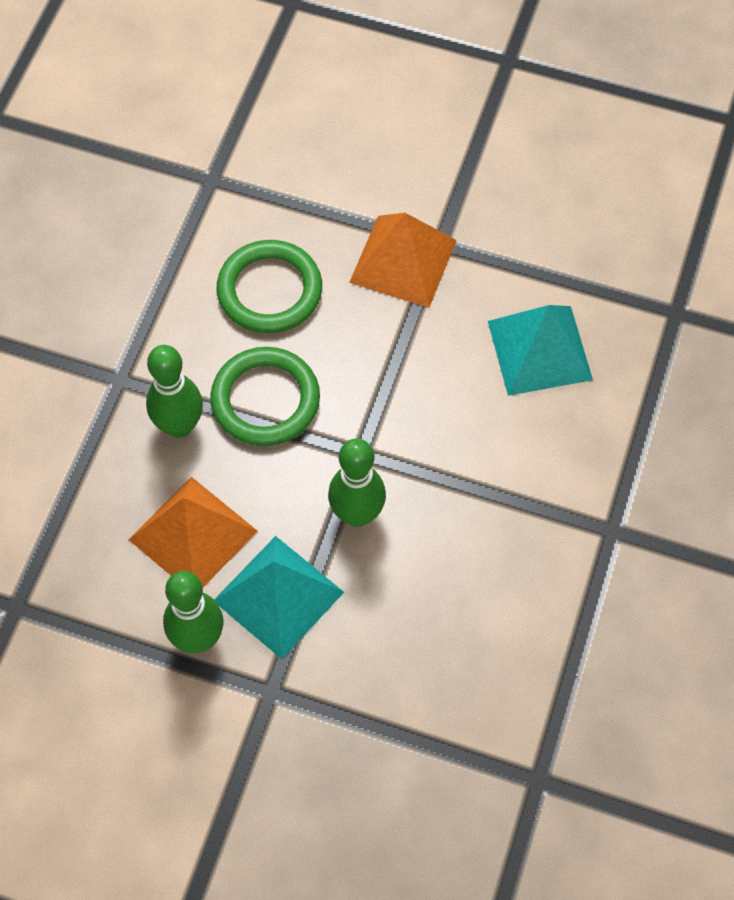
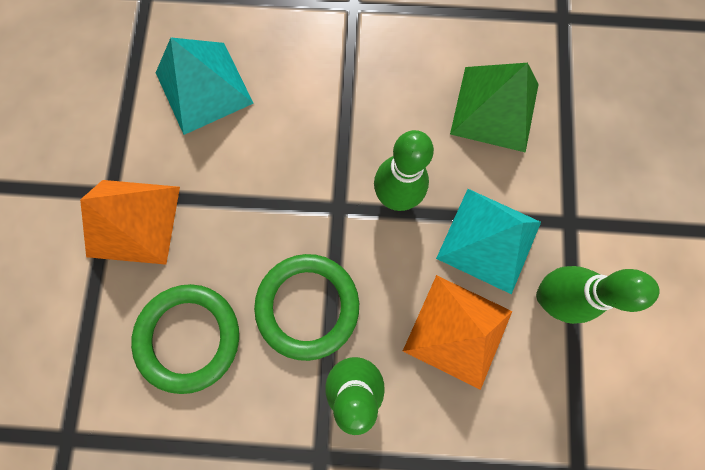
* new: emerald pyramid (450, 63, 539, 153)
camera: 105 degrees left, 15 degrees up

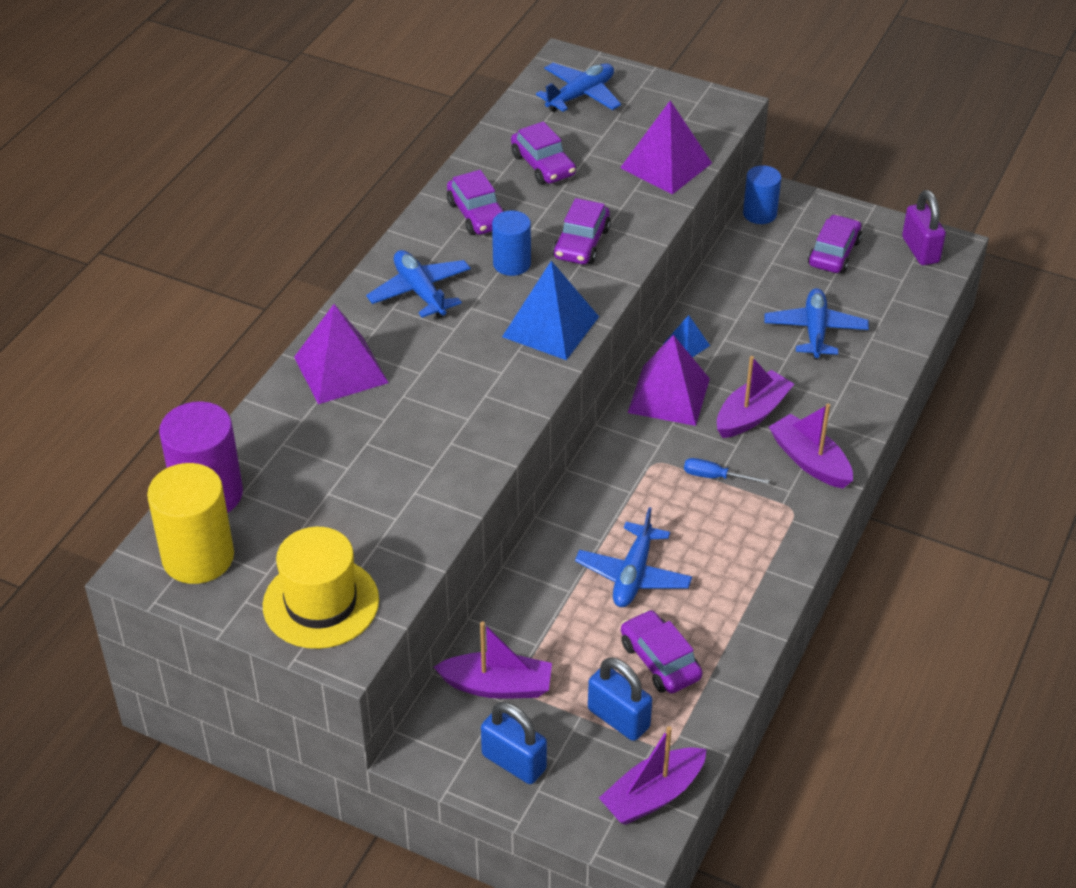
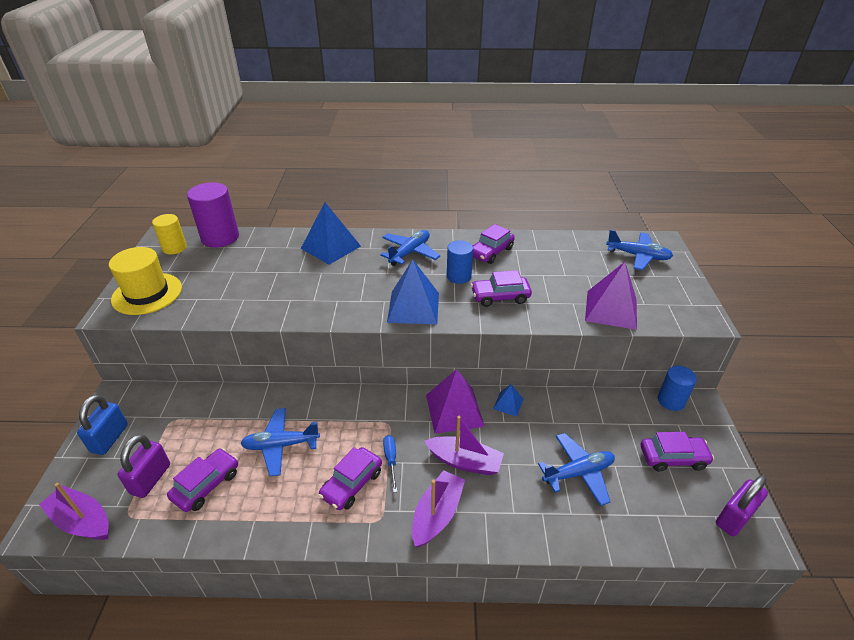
* gone: violet boat (434, 621, 552, 699)
* shifted: violet toy car (511, 121, 576, 185) to (319, 447, 382, 510)
* repainted: violet pyramid (294, 304, 389, 404) to cobalt pyramid (301, 202, 361, 265)
* repainted: cobalt lock (588, 657, 652, 741) to violet lock (118, 434, 170, 498)
* scaled: golden cylinder shape (147, 463, 234, 584) = (152, 214, 187, 254) x0.62
camera: 65 degrees right, 5 degrees down

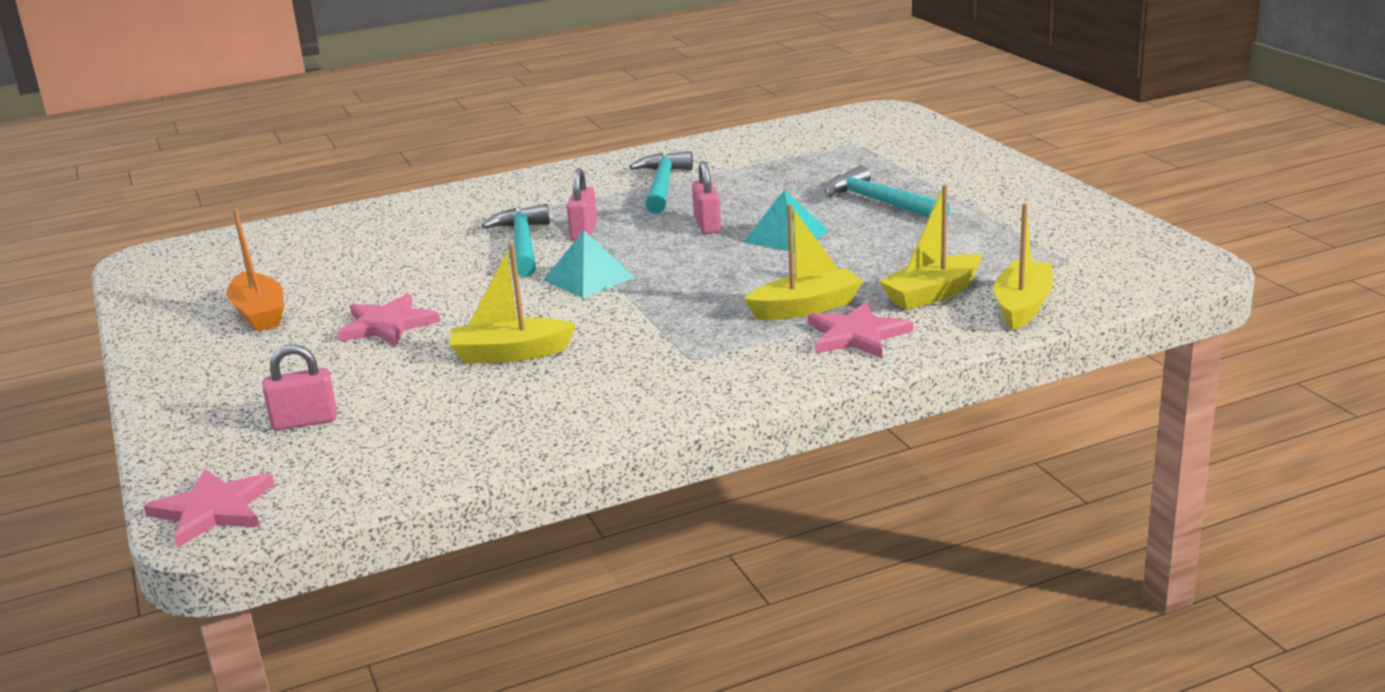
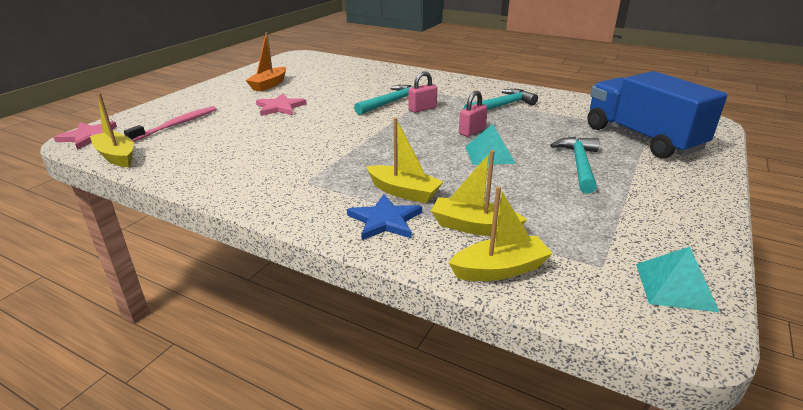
* new: cobalt truck (587, 71, 727, 159)
* shifted: golden boat (449, 244, 576, 364) to (90, 93, 134, 167)
* shifted: aqua pyramid (544, 231, 634, 298) to (636, 247, 719, 312)
* swapped: rose-pink lock (263, 345, 337, 430) to rose-pink tooth brush (124, 106, 217, 142)
* repainted: rose-pink star (808, 302, 913, 358) to cobalt star (347, 194, 422, 240)
camera: 50 degrees right, 5 degrees up

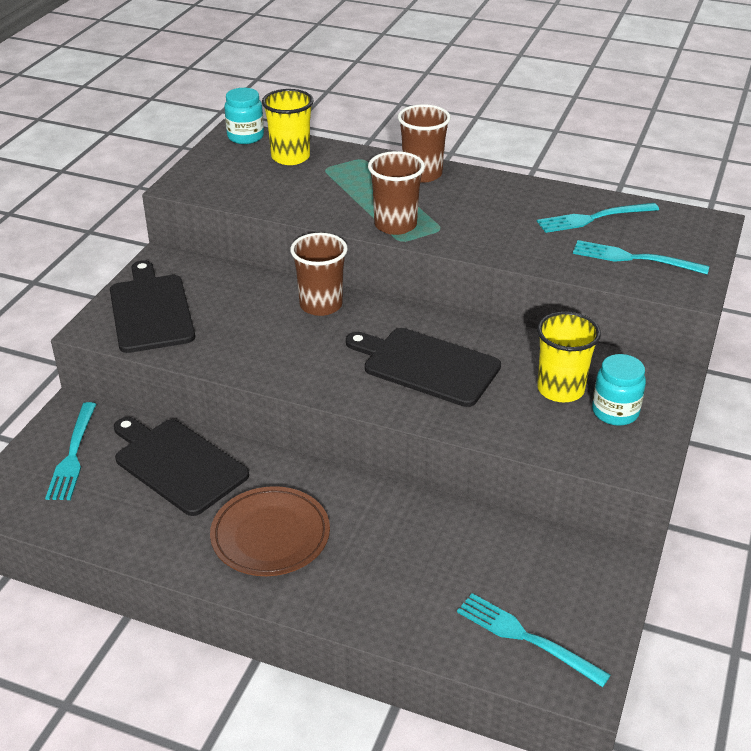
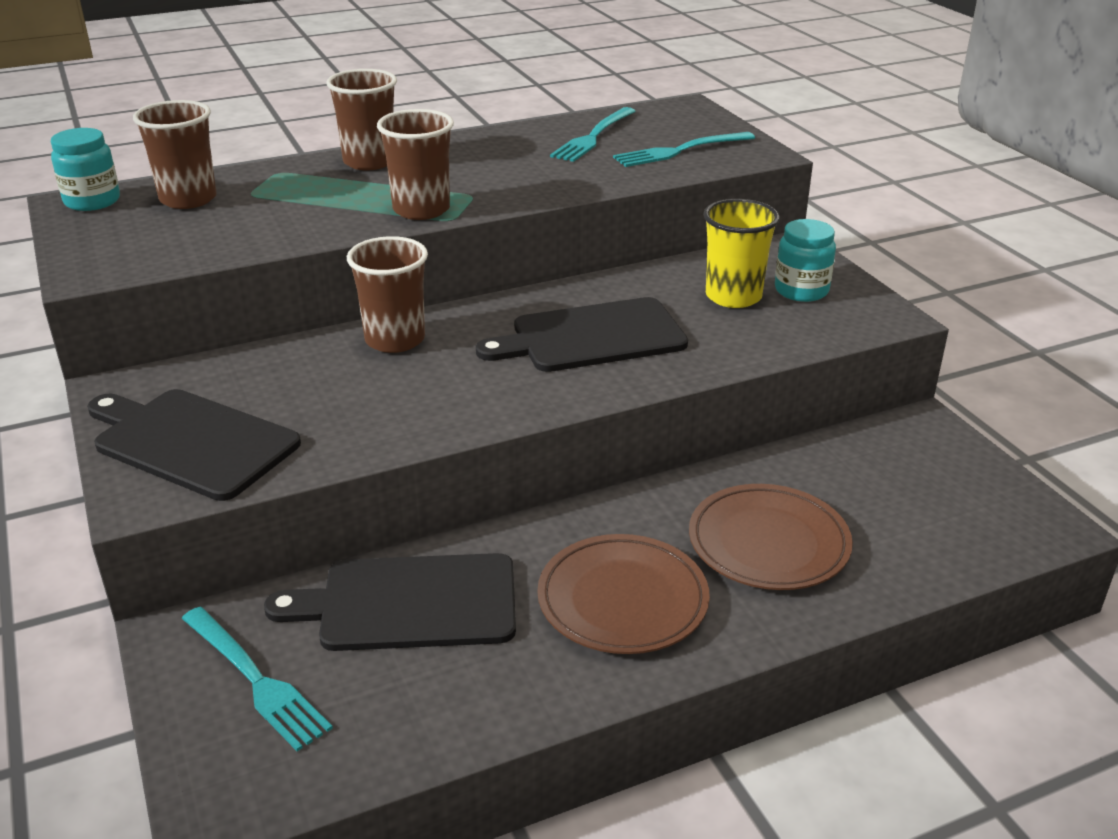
* gone: aqua dinner fork (457, 593, 611, 687)
* new: dark brown dinner plate (689, 484, 853, 590)
* repainted: golden cup (262, 89, 314, 165) to dark brown cup (133, 100, 217, 209)
camera: 45 degrees left, 5 degrees down

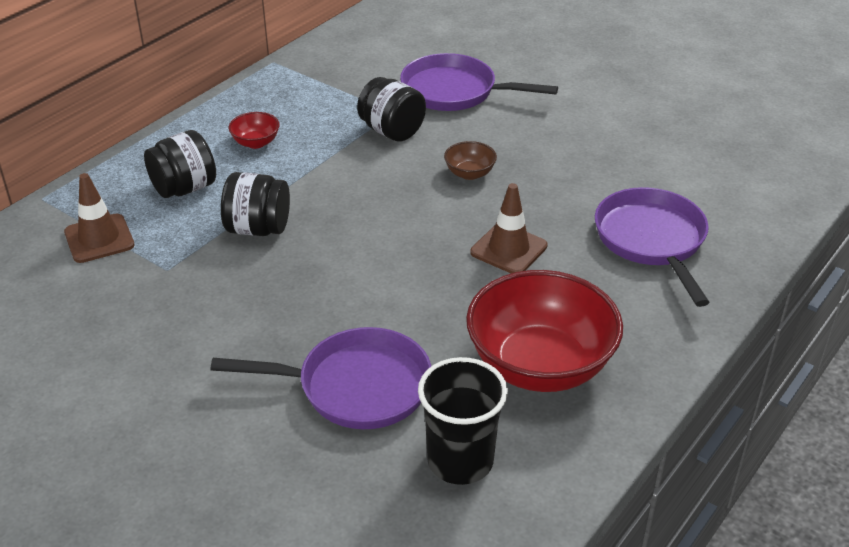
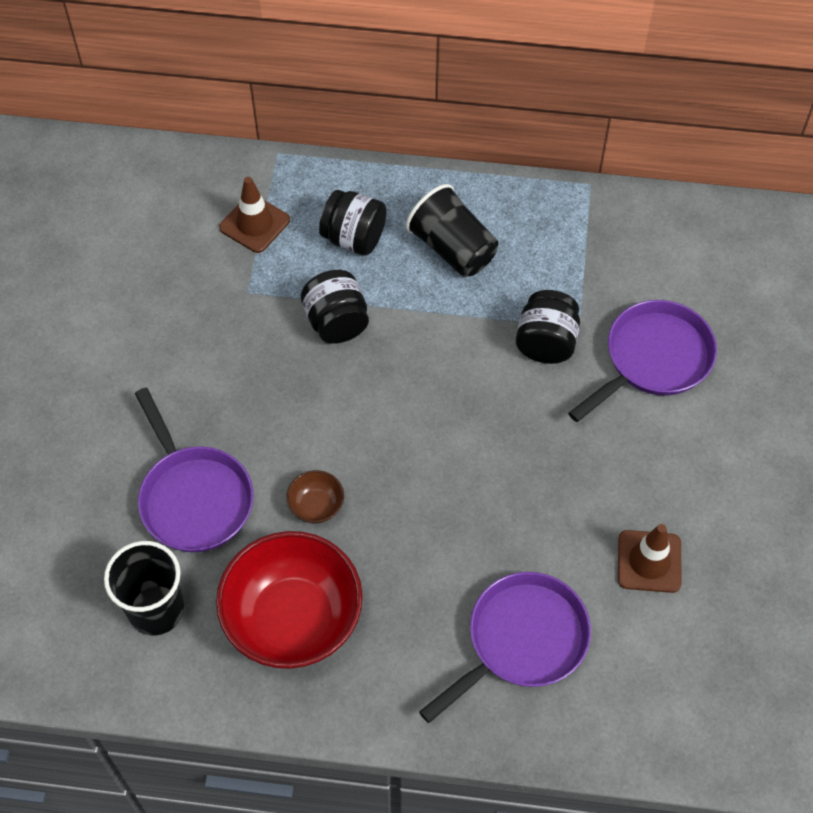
* shifted: dark brown bowl (444, 141, 497, 180) to (286, 470, 344, 523)
* shifted: dark brown safety cone (470, 183, 548, 273) to (618, 524, 682, 593)
* swapped: scarlet bowl (229, 112, 280, 149) to ebony cup (406, 184, 498, 277)
* rotated: violet pan (400, 53, 558, 111) = (568, 300, 717, 422) 60 degrees clockwise
camera: 60 degrees right, 20 degrees up

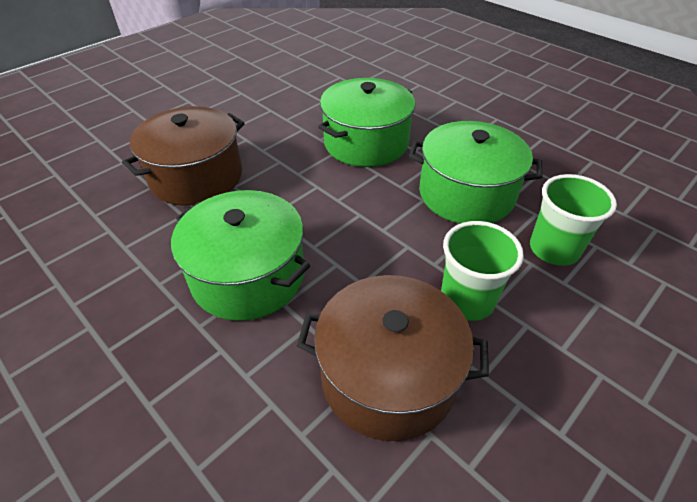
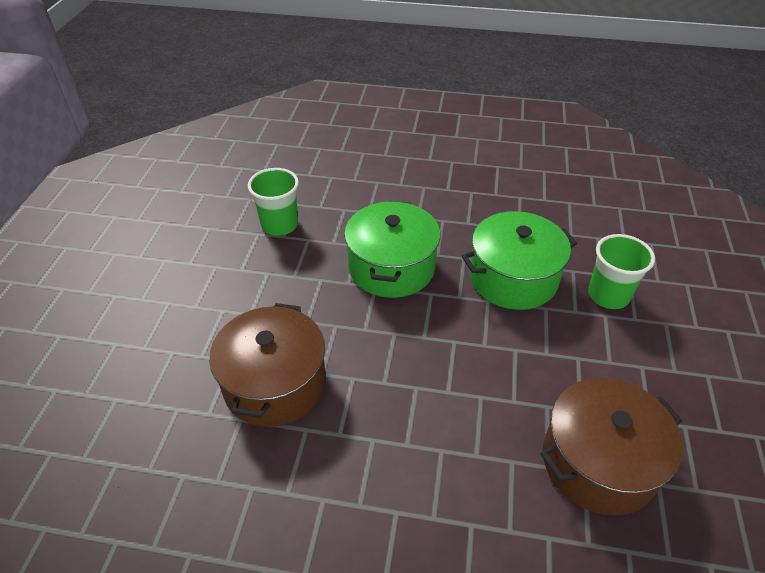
* gone: emerald pot (171, 190, 310, 321)
* shifted: emerald cup (441, 221, 524, 321) to (248, 168, 299, 236)
camera: 35 degrees left, 0 degrees up

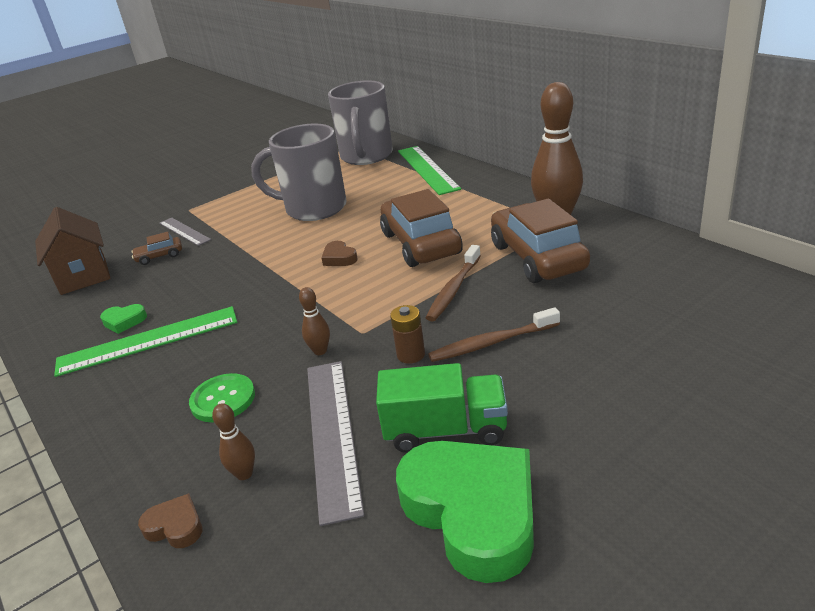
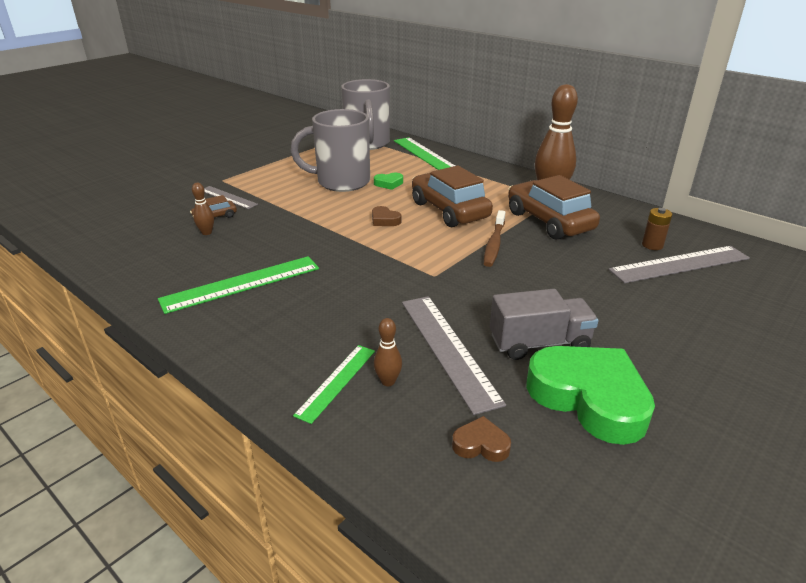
* gone: dark brown house (35, 207, 111, 295)
* gone: emerald button (189, 373, 255, 422)
* gone: dark brown tooth brush (428, 307, 560, 362)
* new: emerald straightedge (293, 345, 375, 424)
* new: ash-grey straightedge (609, 246, 750, 283)
* shifted: emerald heart shape (100, 304, 147, 334) to (374, 173, 403, 190)
* shifted: dark brown heart shape (138, 493, 202, 548) to (452, 416, 511, 462)
* shifted: dark brown bowling pin (299, 287, 330, 355) to (192, 183, 214, 235)
* shifted: dark brown power cell (390, 305, 425, 364) to (642, 208, 672, 250)
* repainted: emerald truck (376, 363, 508, 453) to ash-grey truck (490, 289, 598, 360)
camera: 15 degrees left, 0 degrees up

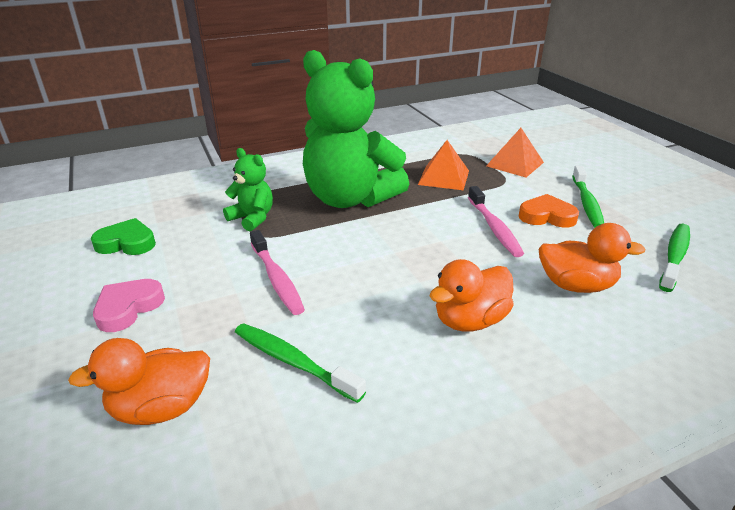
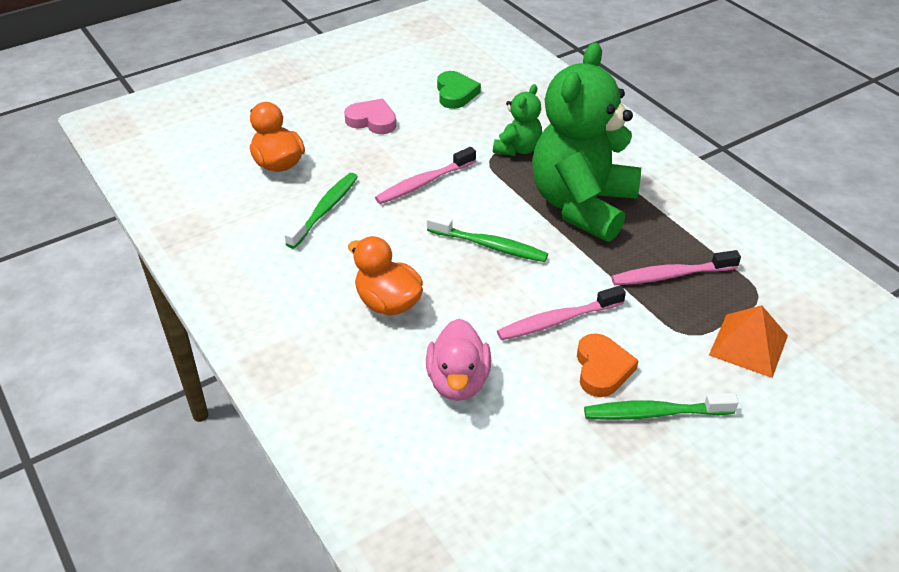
* shifted: emerald tooth brush (659, 224, 690, 292) to (427, 214, 548, 262)
* swapped: orange pyramid (418, 140, 469, 190) to rose-pink tooth brush (611, 250, 741, 285)
* repainted: orange duck (539, 223, 646, 293) to rose-pink duck (426, 318, 491, 401)
camera: 80 degrees right, 10 degrees up

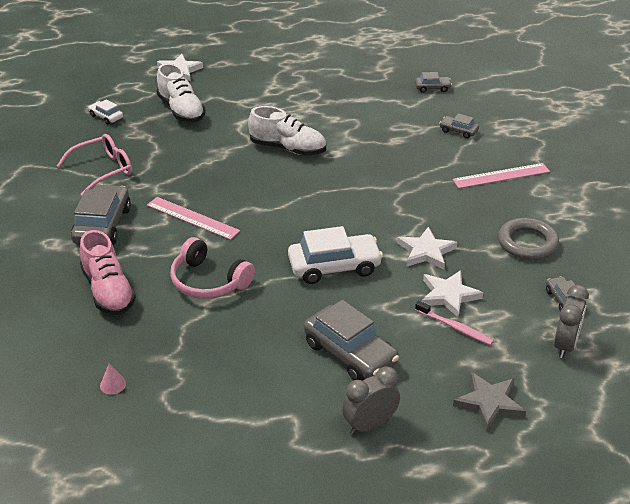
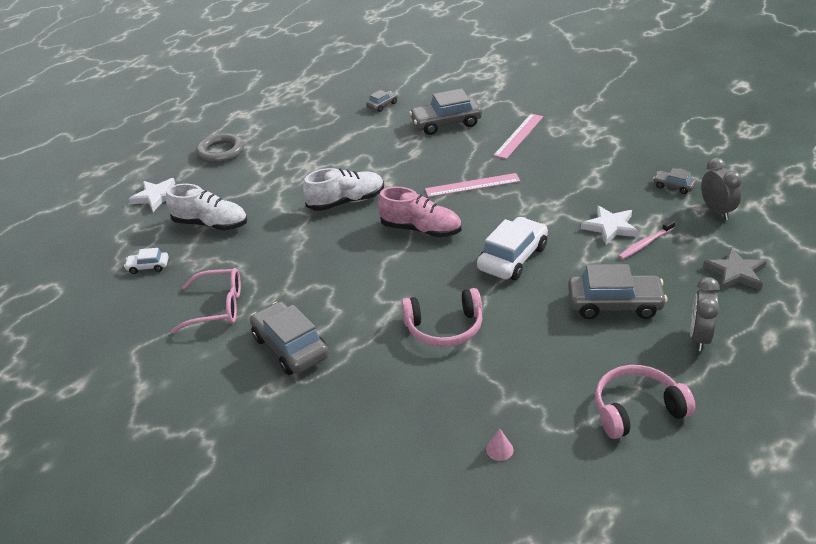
* gone: white star (397, 227, 457, 270)
* new: rose-pink headset (595, 365, 695, 439)
* shifted: rose-pink sneaker (80, 230, 136, 315) to (378, 186, 461, 237)
* shifted: rose-pink straightedge (147, 197, 240, 240) to (425, 173, 520, 197)
* shifted: ash-grey hoop (498, 218, 559, 260) to (196, 133, 244, 164)
* rotated: rose-pink spectacles (57, 134, 132, 196) = (171, 268, 241, 333) 75 degrees clockwise
* rotated: rose-pink tooth brush (415, 301, 494, 345) = (618, 220, 675, 259) 150 degrees clockwise
* scaled: ash-grey toy car (439, 114, 479, 138) = (409, 88, 482, 135) x1.99
camera: 40 degrees left, 0 degrees up

